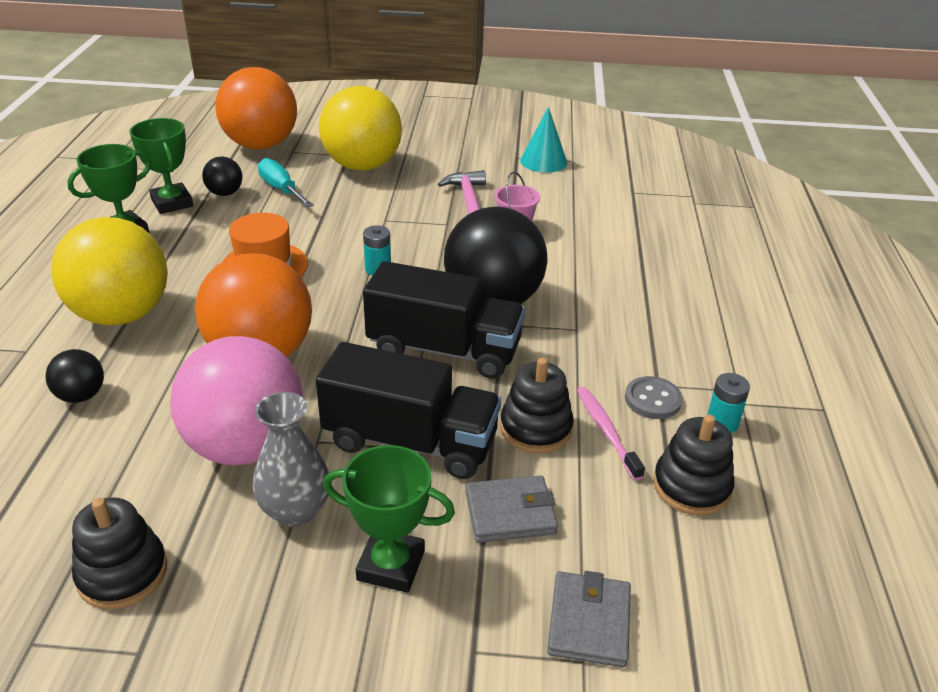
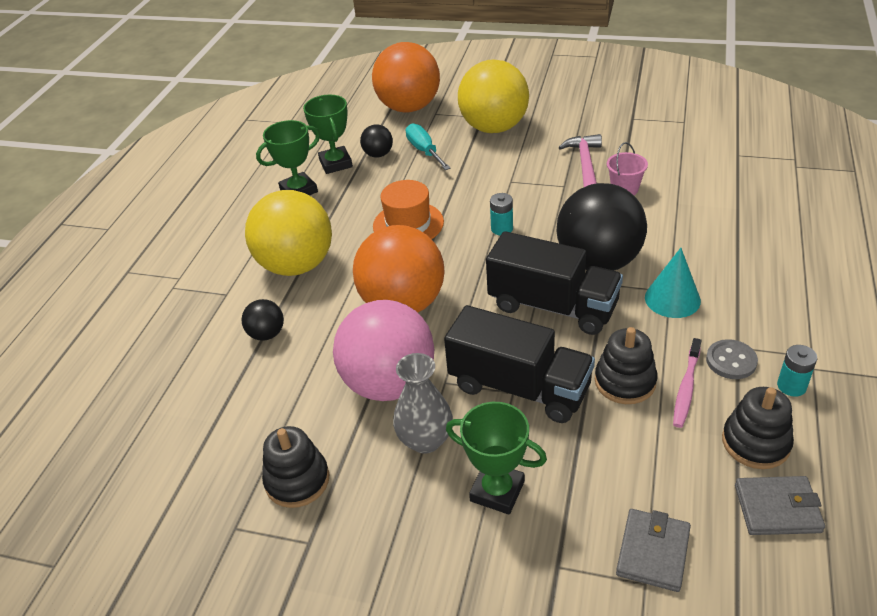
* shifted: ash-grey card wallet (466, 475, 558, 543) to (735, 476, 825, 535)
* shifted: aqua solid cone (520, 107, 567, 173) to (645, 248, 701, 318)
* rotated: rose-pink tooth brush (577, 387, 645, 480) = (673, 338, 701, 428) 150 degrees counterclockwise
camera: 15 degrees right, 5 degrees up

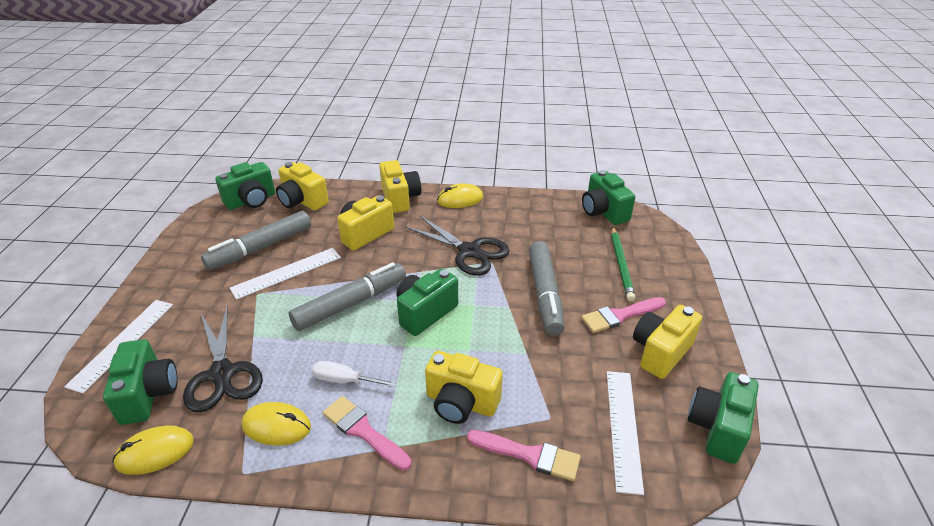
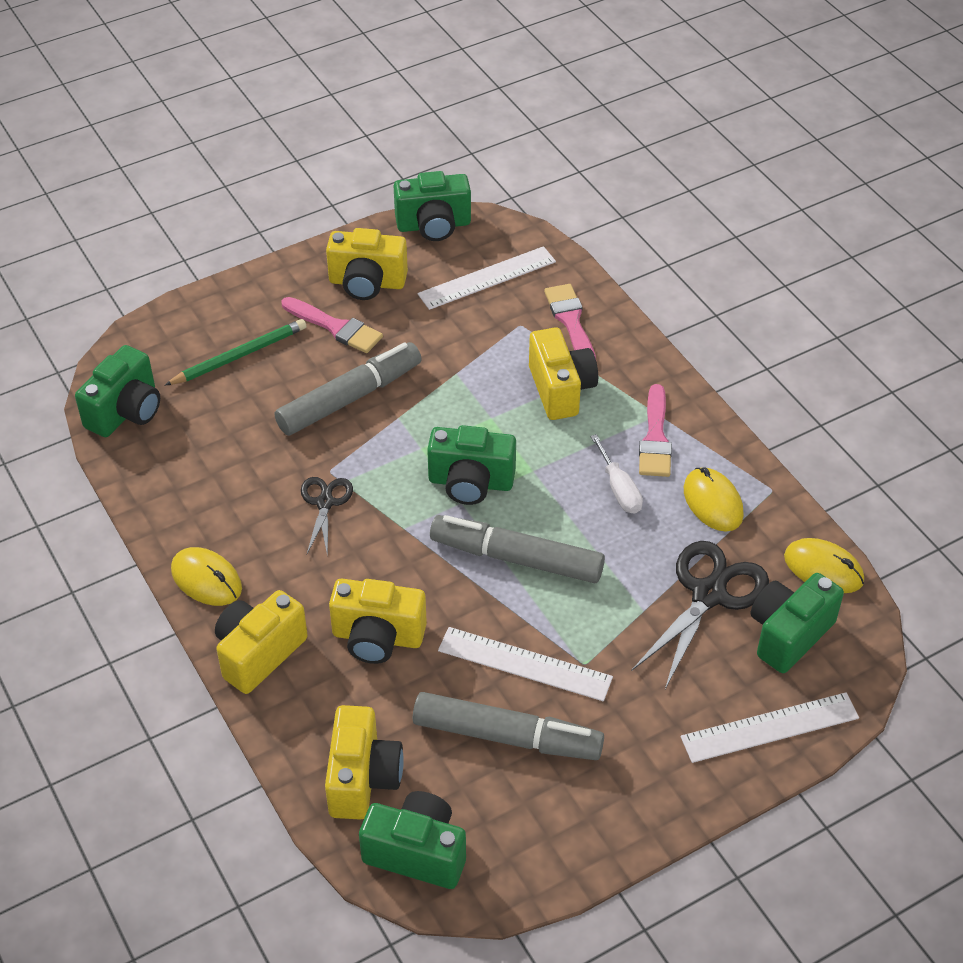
* scaled: ebony pair of scissors (405, 215, 510, 276) = (301, 477, 353, 557) x0.58
camera: 125 degrees left, 10 degrees up

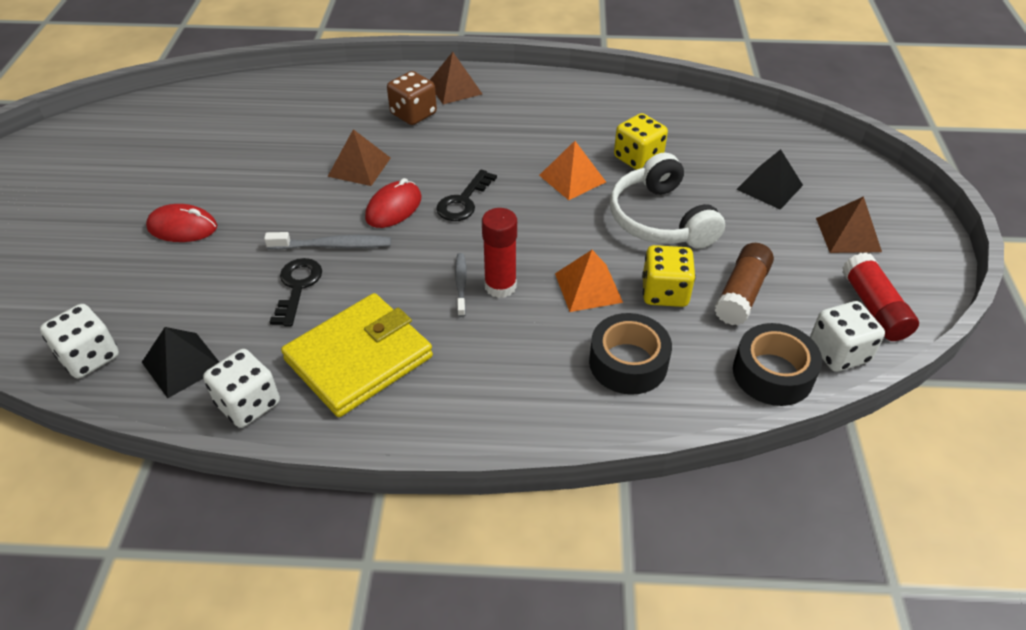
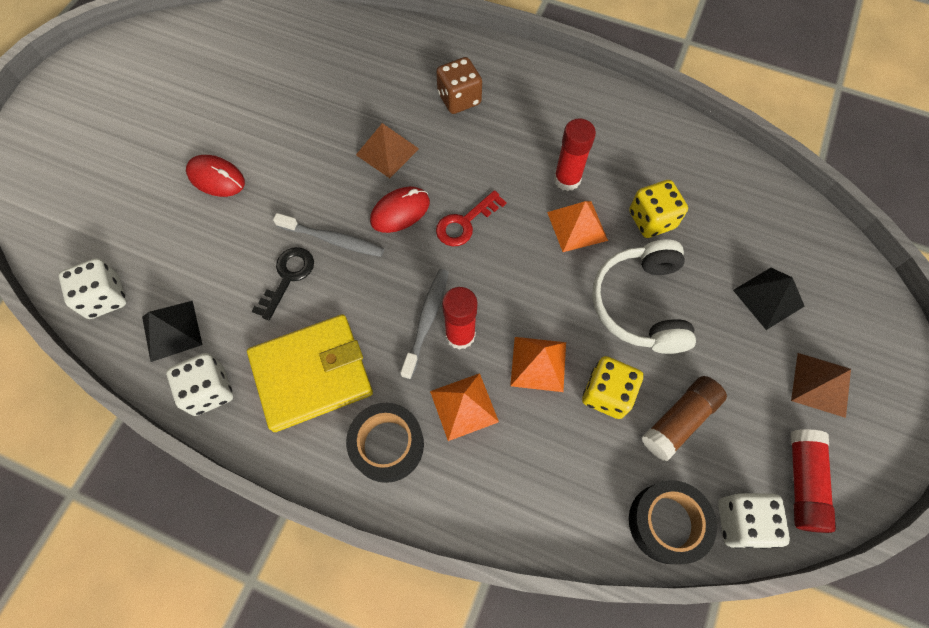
* gone: dark brown pyramid (430, 52, 482, 104)
* new: orange pyramid (430, 373, 499, 441)
* new: scarlet glue stick (554, 118, 596, 191)
* shifted: ebony sticky tape (589, 313, 672, 395) to (346, 403, 424, 483)
* repainted: ebony latchkey (436, 169, 497, 221) to scarlet latchkey (436, 190, 507, 246)
* scaled: ash-grey tooth brush (455, 253, 467, 317) = (400, 269, 449, 380) x1.51
camera: 20 degrees right, 20 degrees up

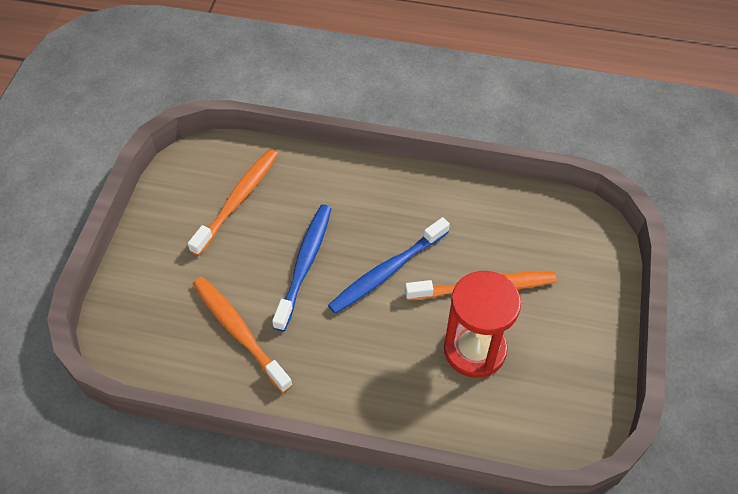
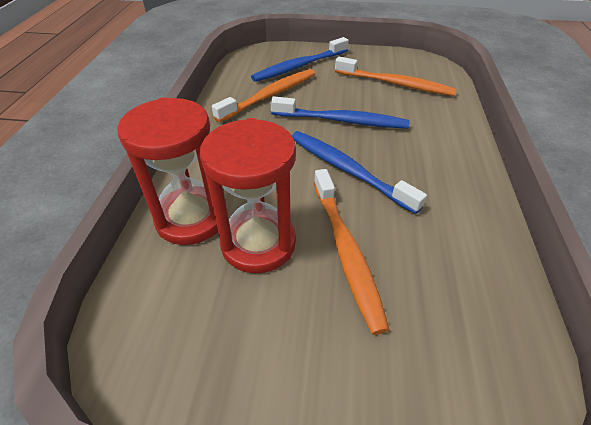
* new: scarlet hourglass (117, 97, 218, 245)
* new: cobalt tooth brush (251, 37, 349, 82)
camera: 85 degrees right, 10 degrees down

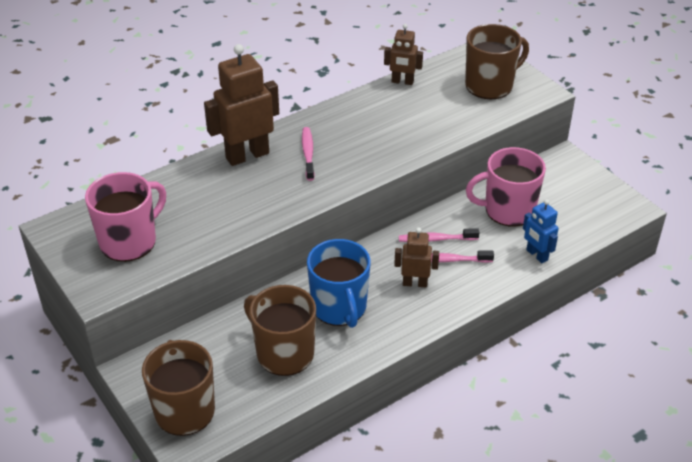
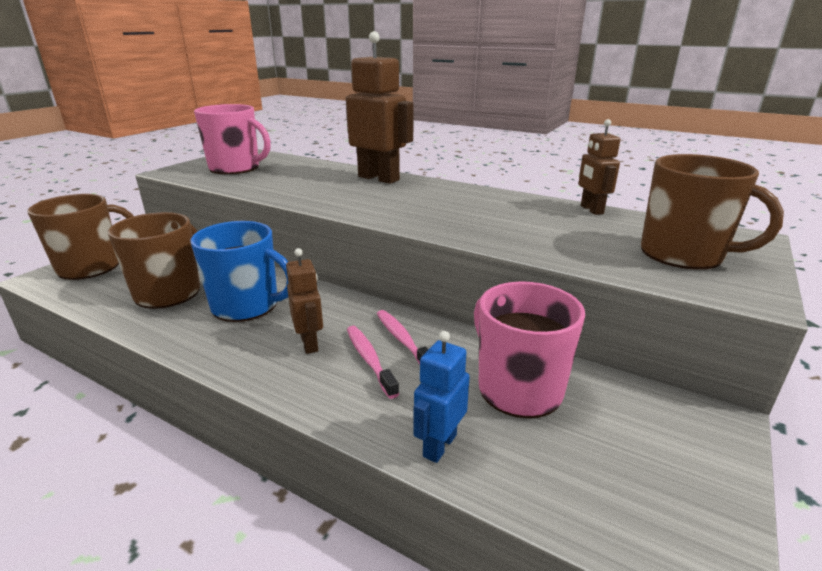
* gone: rose-pink tooth brush (302, 127, 315, 181)
* rotated: cobalt tea mug (307, 239, 371, 328) = (190, 221, 288, 322) 120 degrees counterclockwise
camera: 65 degrees right, 15 degrees down

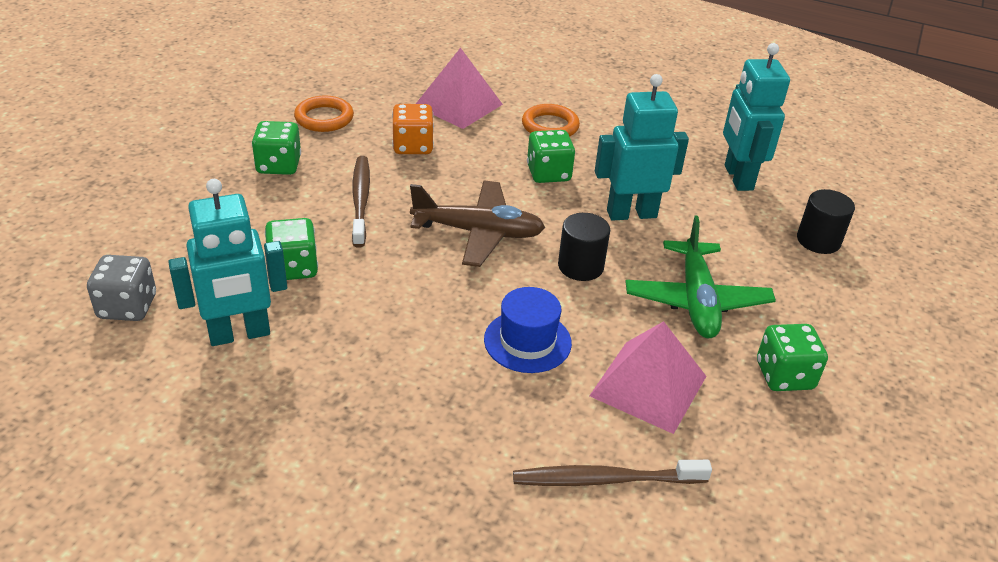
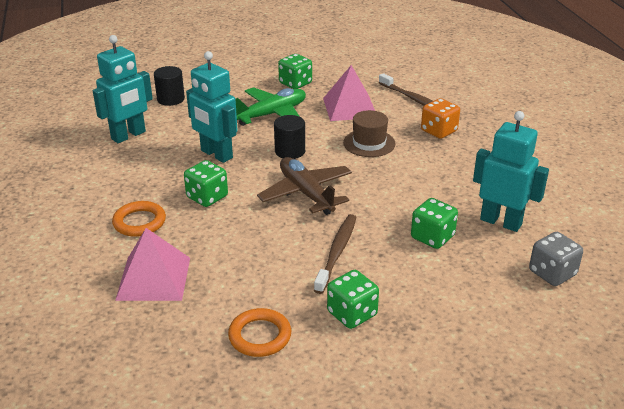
* shifted: orange game die (392, 104, 434, 154) to (421, 98, 460, 139)
* repainted: cobalt hat (484, 287, 572, 373) to dark brown hat (343, 110, 396, 157)
* rotated: dark brown tooth brush (352, 156, 370, 247) = (314, 214, 357, 294) 150 degrees clockwise
camera: 125 degrees left, 5 degrees down

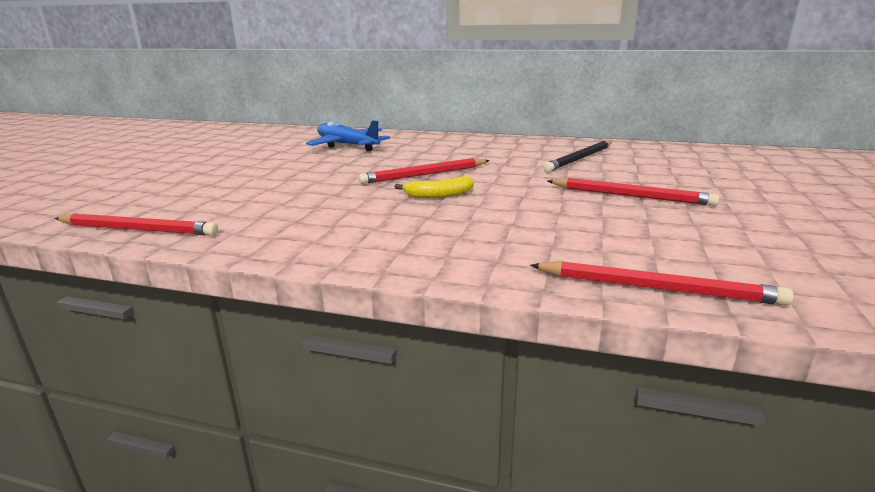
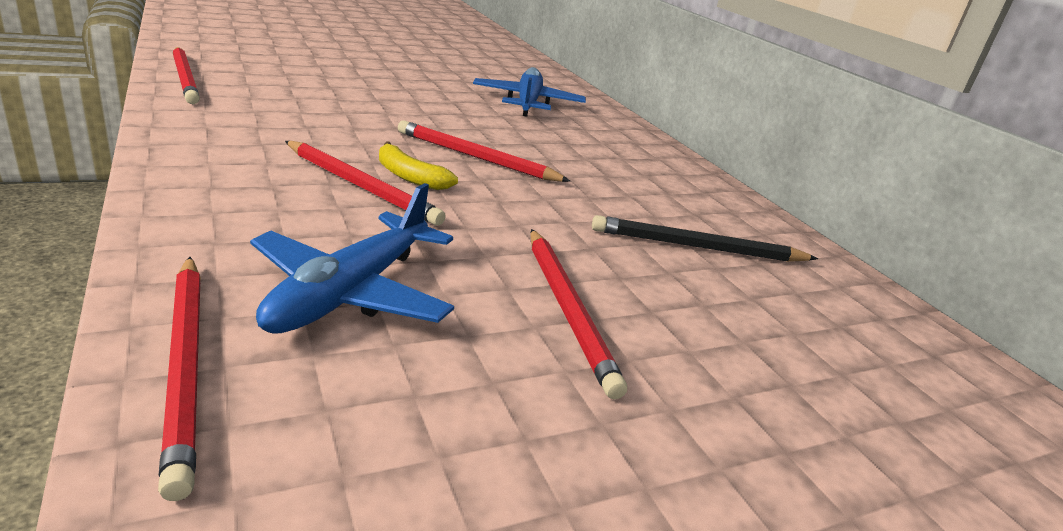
* new: cobalt plane (250, 183, 454, 334)
* new: scarlet pencil (285, 141, 446, 226)
camera: 45 degrees right, 5 degrees up

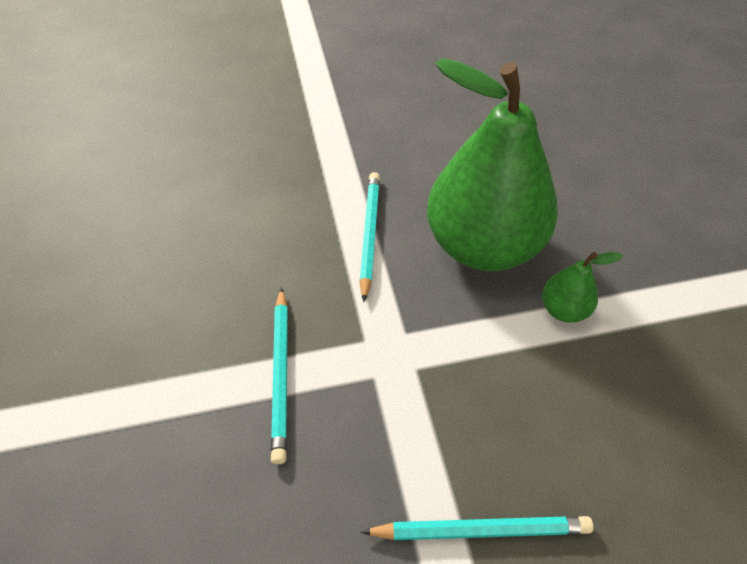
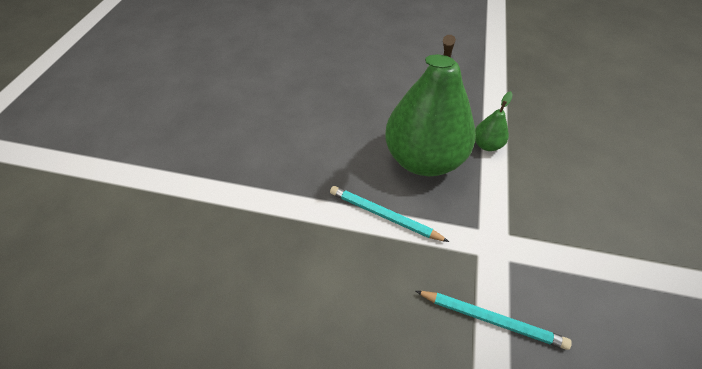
* gone: aqua pencil (361, 516, 593, 540)
camera: 65 degrees left, 0 degrees up

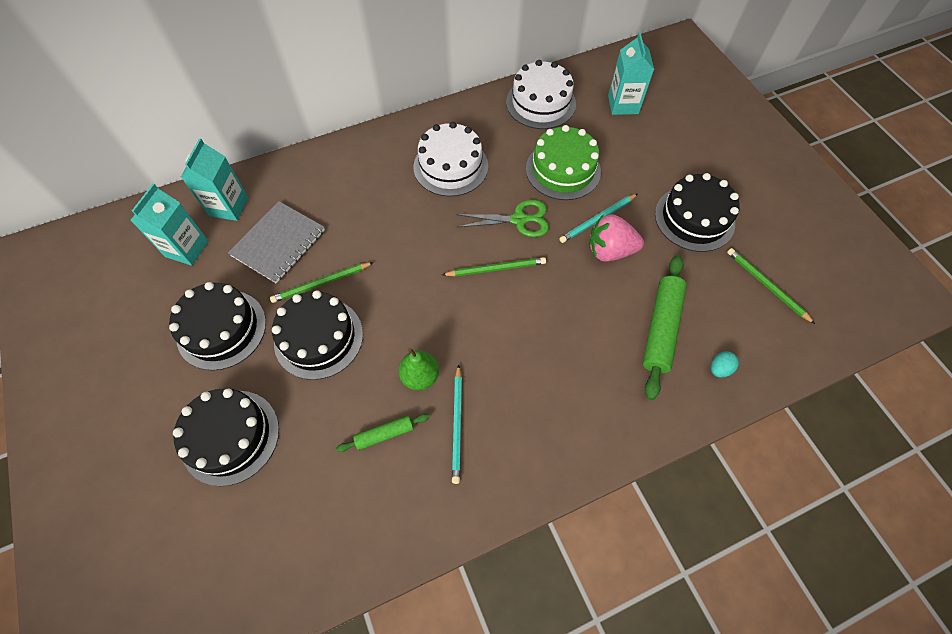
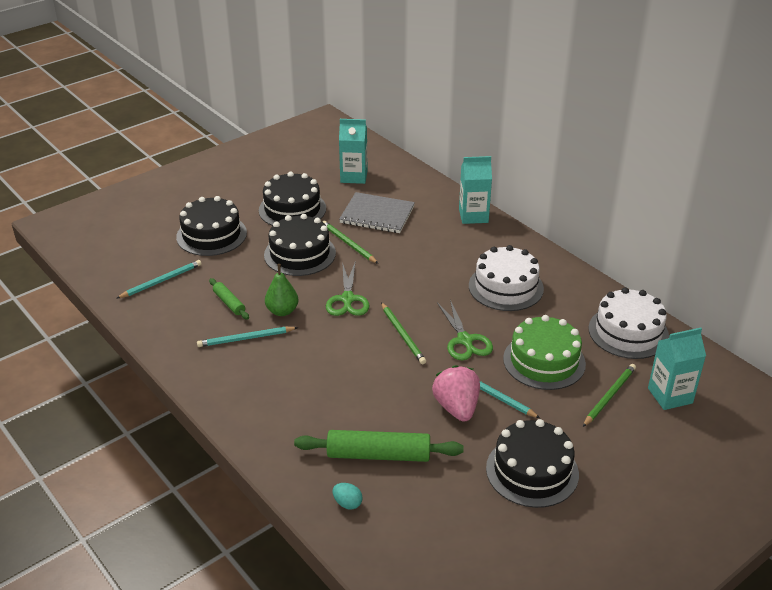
* new: aqua pencil (116, 260, 202, 299)
* new: emerald pair of scissors (326, 262, 370, 316)
* shifted: aqua carton (181, 138, 248, 221) to (459, 156, 492, 224)
* shifted: emerald pencil (727, 248, 815, 324) to (583, 364, 636, 427)
camera: 75 degrees right, 25 degrees down

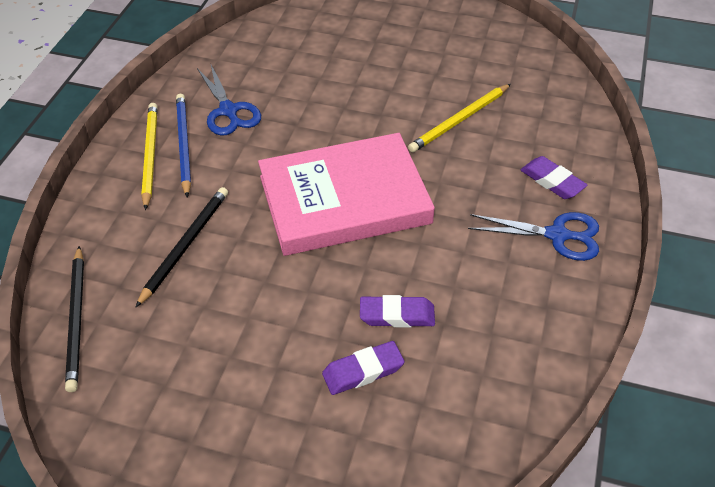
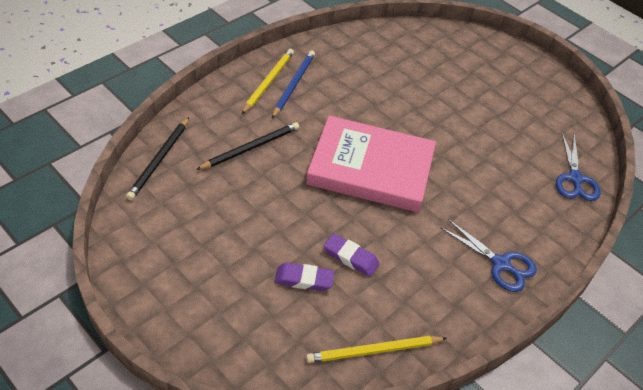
* gone: violet pencil eraser (521, 156, 588, 199)
* shifted: cobalt pair of scissors (197, 65, 261, 135) to (556, 133, 601, 201)
* shifted: golden pencil (408, 84, 511, 152) to (306, 336, 447, 363)
camera: 25 degrees right, 0 degrees up

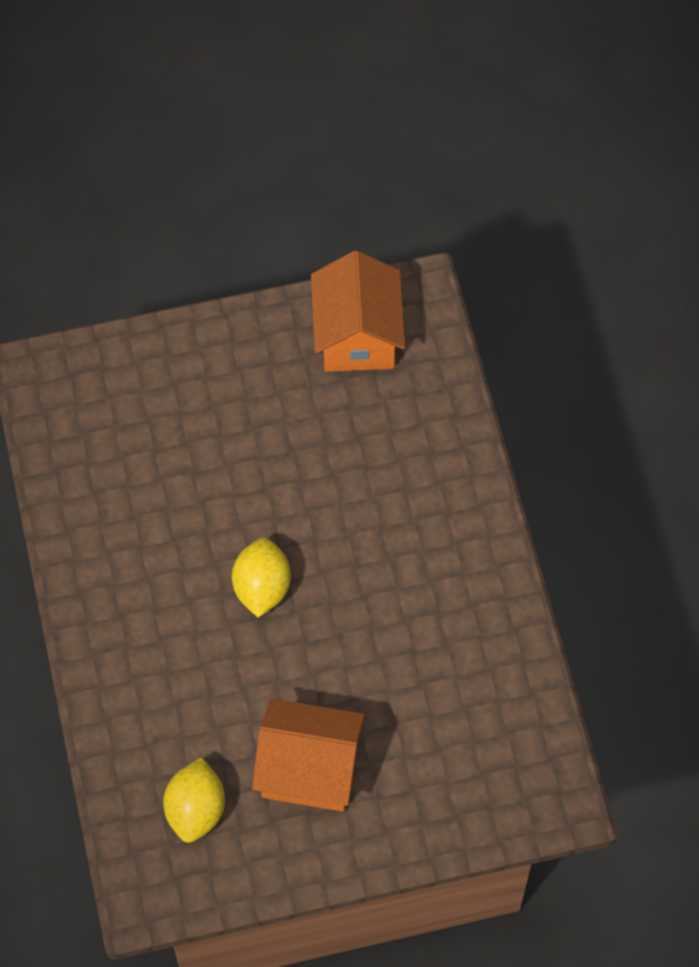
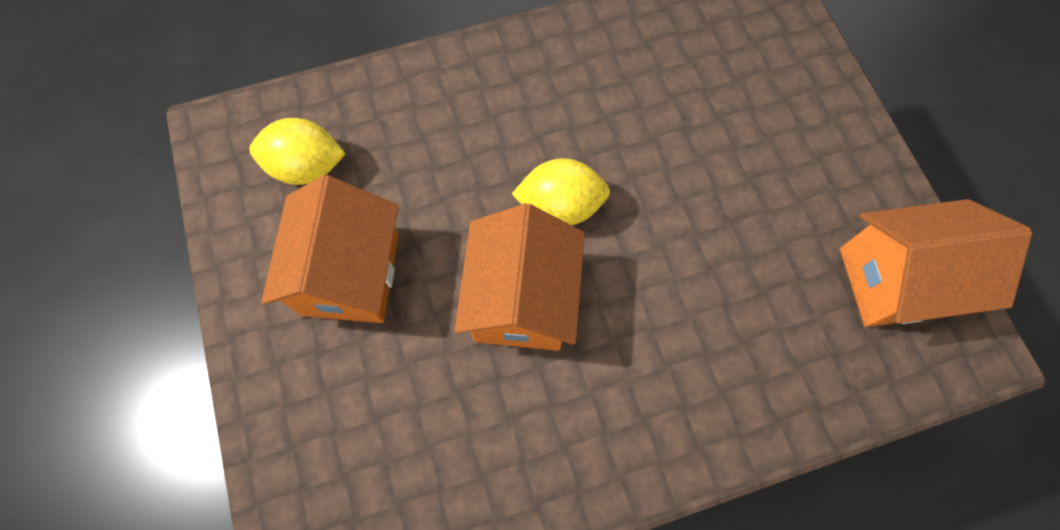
* new: orange house (455, 203, 585, 351)
camera: 85 degrees right, 5 degrees up

